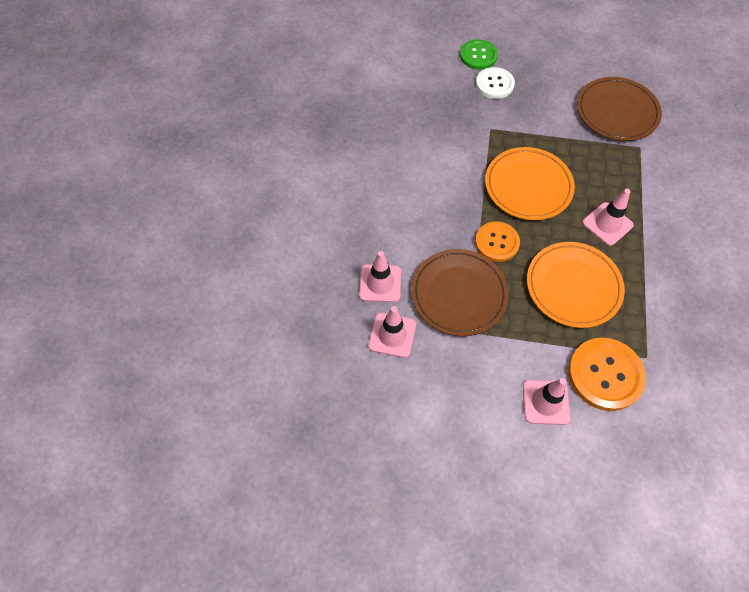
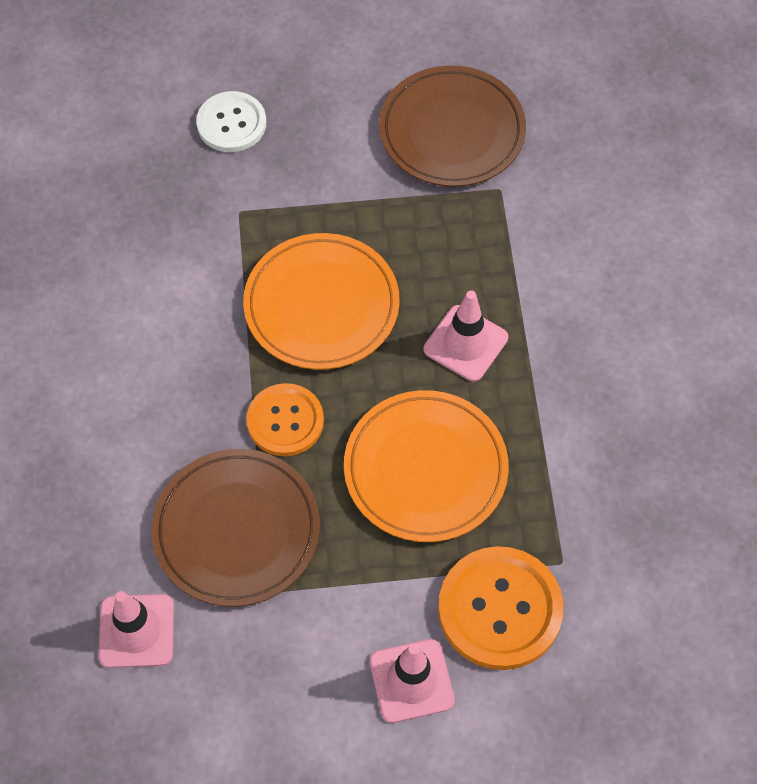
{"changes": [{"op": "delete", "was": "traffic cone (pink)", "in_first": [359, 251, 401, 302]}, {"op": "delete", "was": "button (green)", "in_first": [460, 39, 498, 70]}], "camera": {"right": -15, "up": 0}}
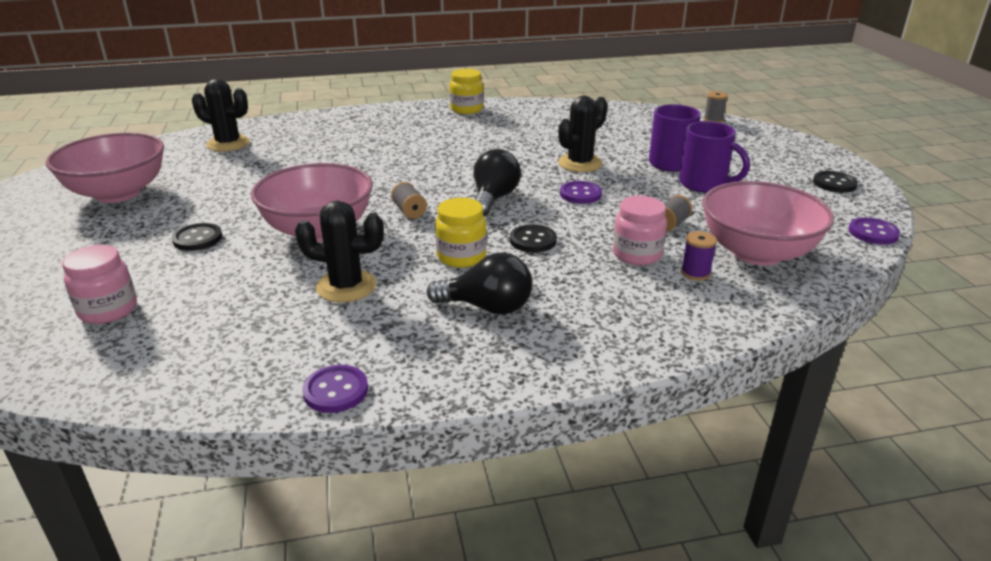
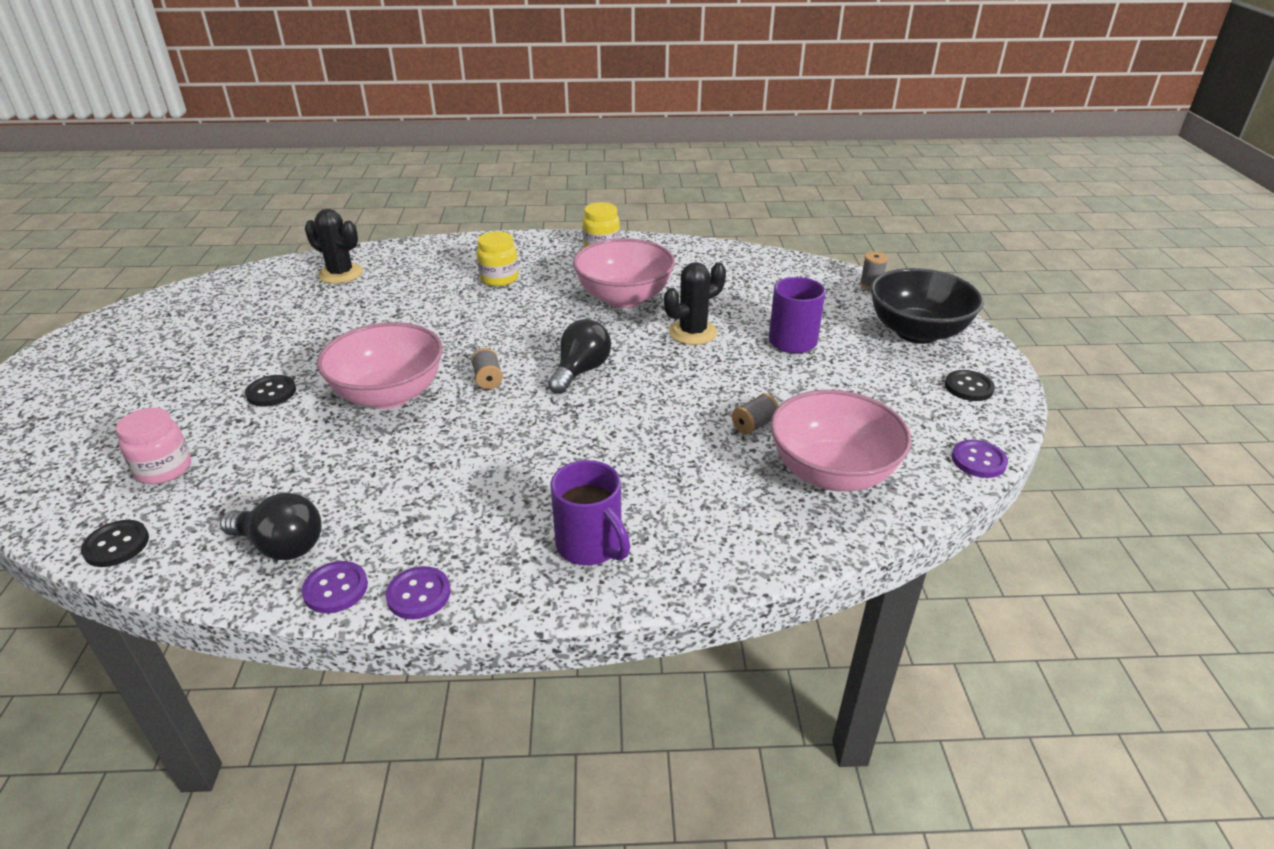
{"changes": [{"op": "move", "was": "button (black)", "in_first": [510, 224, 557, 253], "in_second": [81, 520, 149, 567]}, {"op": "move", "was": "light bulb (black)", "in_first": [427, 253, 533, 315], "in_second": [220, 493, 322, 560]}, {"op": "move", "was": "button (purple)", "in_first": [560, 181, 602, 204], "in_second": [385, 566, 450, 619]}, {"op": "move", "was": "jar (yellow)", "in_first": [435, 198, 487, 268], "in_second": [477, 231, 519, 286]}, {"op": "move", "was": "mug (purple)", "in_first": [679, 121, 750, 193], "in_second": [550, 460, 630, 565]}, {"op": "move", "was": "bowl (pink)", "in_first": [46, 133, 164, 203], "in_second": [573, 238, 675, 308]}, {"op": "insert", "now": "bowl (black)", "in_second": [870, 268, 984, 344]}, {"op": "delete", "was": "cactus (black)", "in_first": [295, 201, 384, 302]}, {"op": "delete", "was": "jar (pink)", "in_first": [613, 196, 667, 265]}, {"op": "delete", "was": "spool (purple)", "in_first": [681, 231, 717, 281]}], "camera": {"right": 10, "up": 5}}
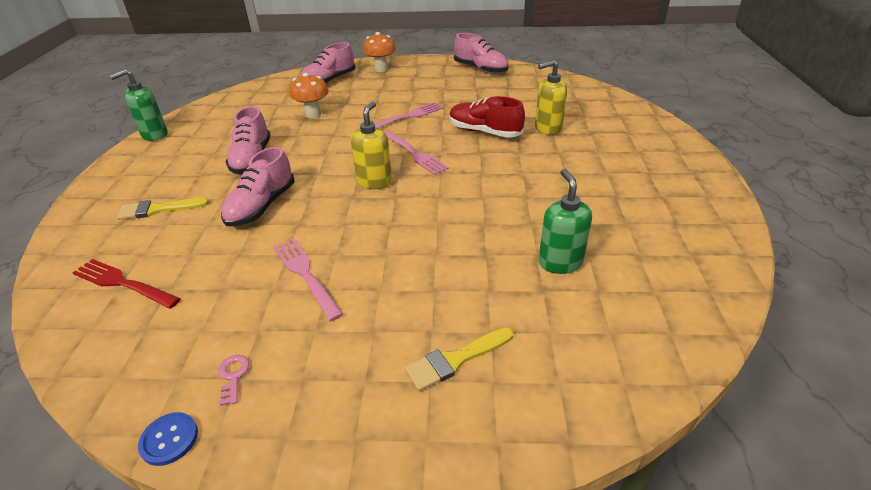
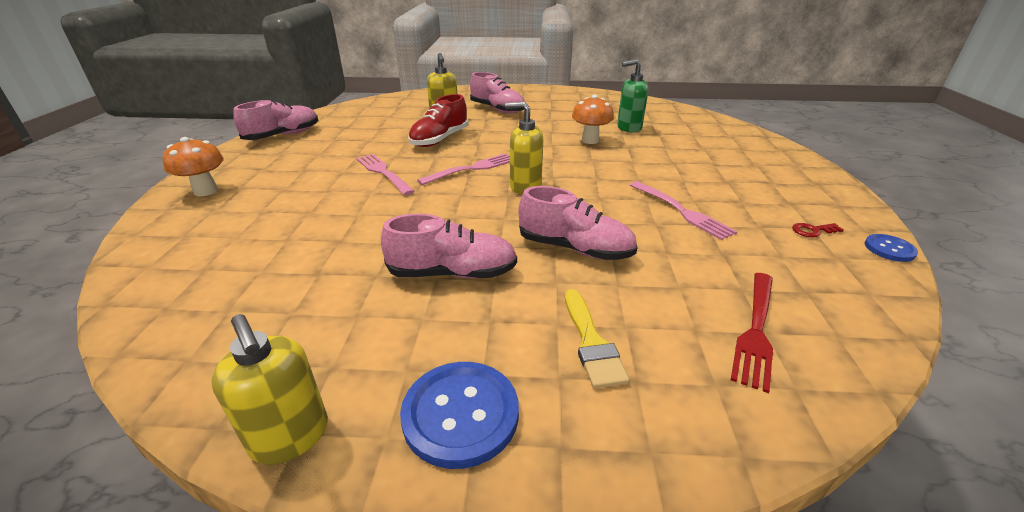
{"changes": [{"op": "recolor", "was": "soap dispenser (green)", "now": "soap dispenser (yellow)", "in_first": [110, 69, 167, 141], "in_second": [211, 314, 328, 465]}, {"op": "insert", "now": "button (blue)", "in_second": [400, 362, 519, 469]}, {"op": "move", "was": "shoe (pink)", "in_first": [300, 42, 355, 84], "in_second": [470, 72, 524, 114]}, {"op": "move", "was": "mushroom (orange)", "in_first": [289, 73, 329, 118], "in_second": [572, 95, 614, 144]}, {"op": "rotate", "was": "fork (pink)", "in_first": [273, 239, 343, 321], "in_second": [630, 181, 738, 240], "clockwise": -90}, {"op": "recolor", "was": "key (pink)", "now": "key (red)", "in_first": [218, 355, 249, 406], "in_second": [792, 223, 844, 237]}, {"op": "delete", "was": "brush (yellow)", "in_first": [405, 327, 513, 391]}], "camera": {"right": -90, "up": -5}}
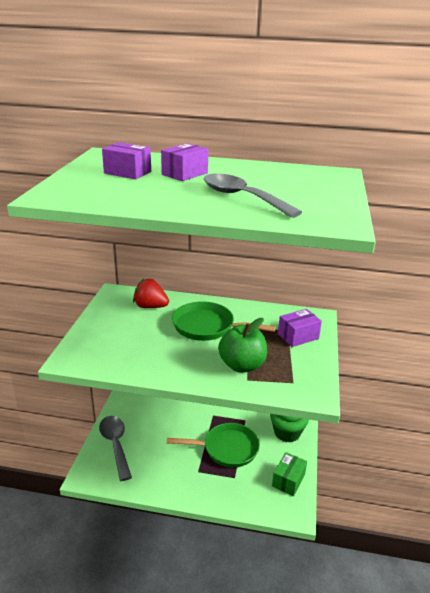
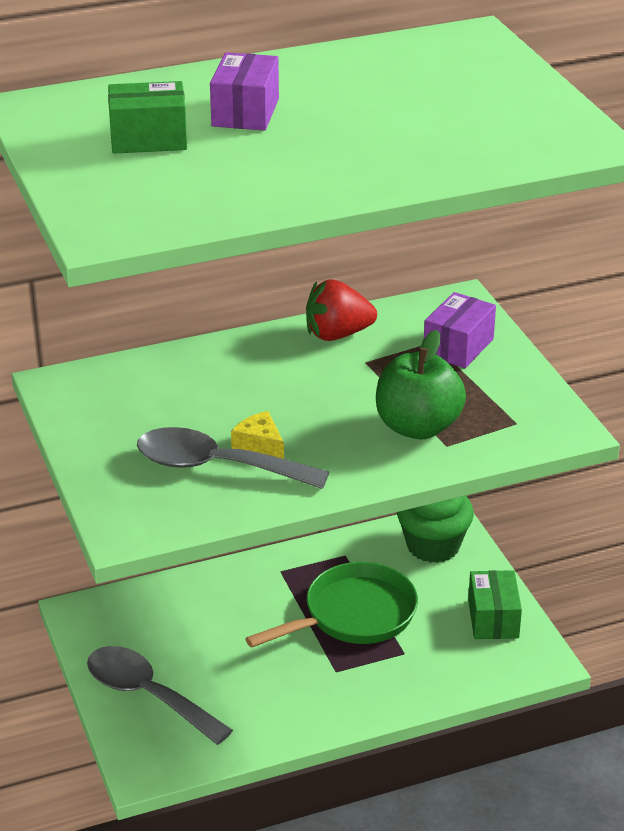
{"changes": [{"op": "recolor", "was": "box (purple)", "now": "box (green)", "in_first": [102, 142, 151, 179], "in_second": [108, 81, 187, 154]}, {"op": "move", "was": "spoon (grey)", "in_first": [203, 173, 302, 218], "in_second": [137, 427, 329, 489]}, {"op": "insert", "now": "cheese (yellow)", "in_second": [231, 411, 284, 459]}, {"op": "move", "was": "strawberry (red)", "in_first": [133, 278, 169, 308], "in_second": [306, 279, 377, 341]}, {"op": "delete", "was": "pan (green)", "in_first": [172, 301, 276, 341]}], "camera": {"right": -30, "up": 5}}
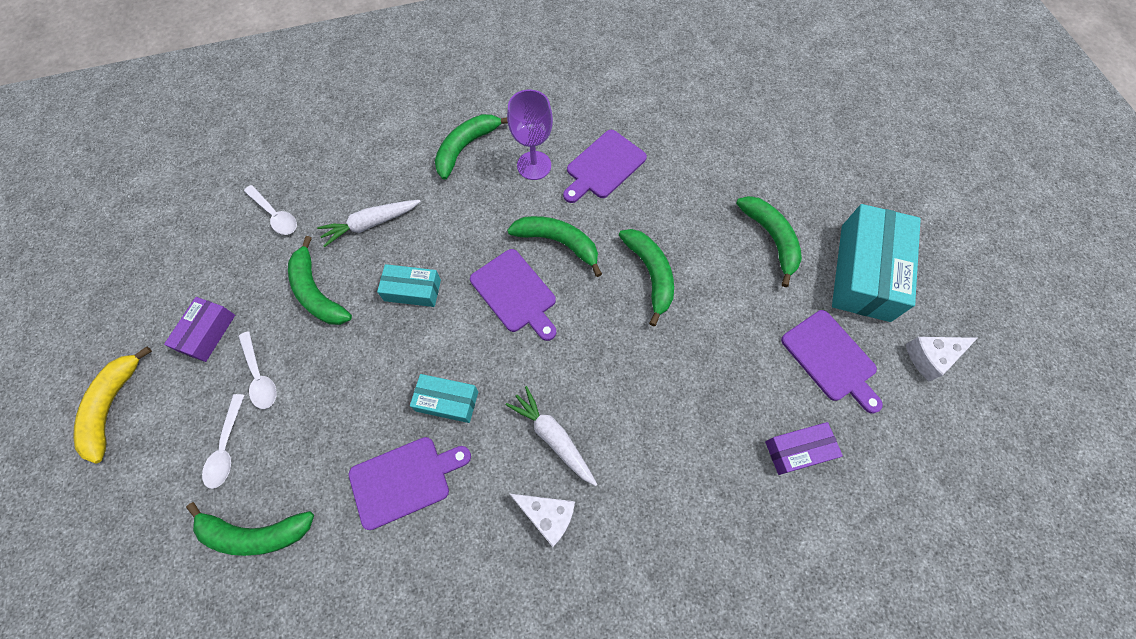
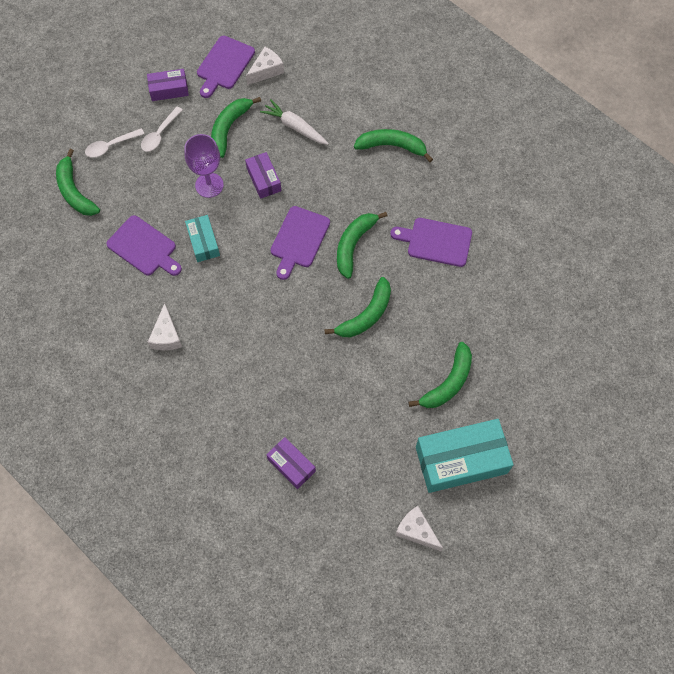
{"changes": [{"op": "move", "was": "goblet (purple)", "in_first": [507, 89, 553, 180], "in_second": [184, 134, 224, 198]}, {"op": "move", "was": "cutting board (purple)", "in_first": [781, 310, 883, 413], "in_second": [197, 36, 255, 98]}, {"op": "recolor", "was": "box (turquoise)", "now": "box (purple)", "in_first": [377, 264, 441, 307], "in_second": [245, 152, 281, 199]}, {"op": "replace", "was": "spoon (white)", "now": "cheese (white)", "in_first": [244, 185, 297, 235], "in_second": [246, 47, 284, 85]}, {"op": "rotate", "was": "banana (green)", "in_first": [507, 216, 602, 277], "in_second": [337, 212, 387, 279], "clockwise": -150}, {"op": "delete", "was": "banana (yellow)", "in_first": [73, 347, 152, 464]}, {"op": "delete", "was": "carrot (white)", "in_first": [506, 386, 598, 486]}], "camera": {"right": 60, "up": 0}}
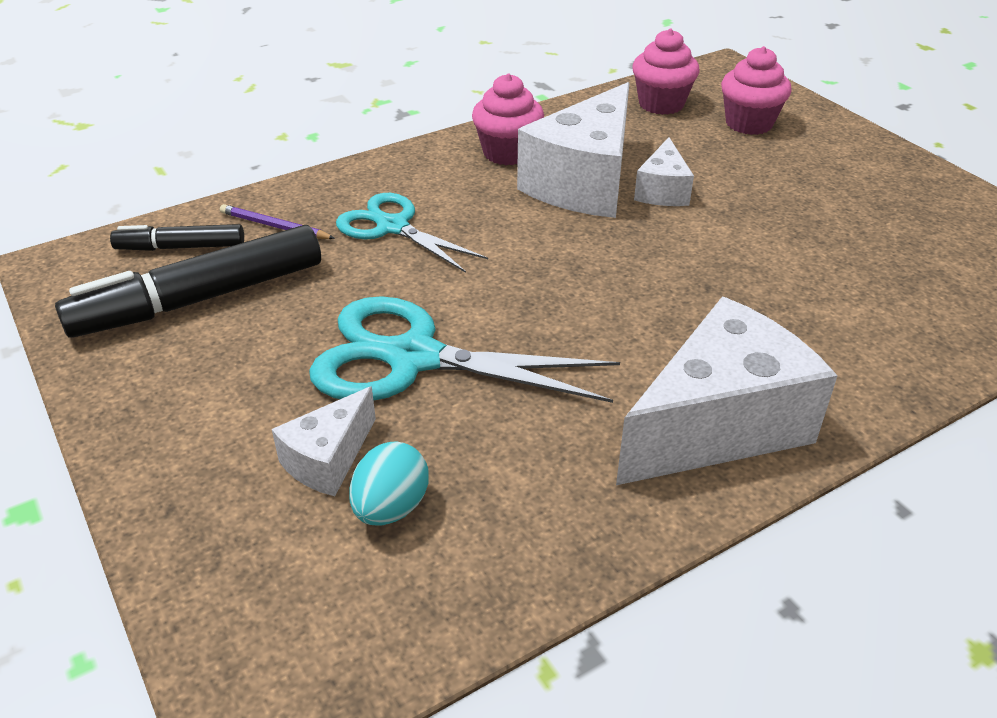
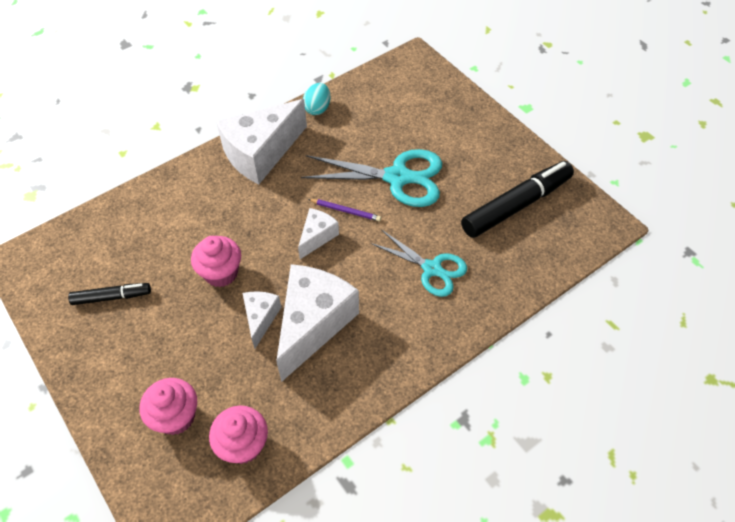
{"changes": [{"op": "move", "was": "marker (black)", "in_first": [110, 224, 244, 251], "in_second": [68, 283, 151, 305]}, {"op": "move", "was": "cupcake (pink)", "in_first": [472, 73, 544, 165], "in_second": [191, 236, 241, 287]}, {"op": "move", "was": "cheese (white)", "in_first": [272, 386, 376, 496], "in_second": [298, 208, 339, 259]}, {"op": "move", "was": "egg (turquoise)", "in_first": [349, 441, 429, 525], "in_second": [303, 83, 330, 115]}, {"op": "move", "was": "pencil (purple)", "in_first": [220, 204, 335, 239], "in_second": [308, 199, 381, 221]}], "camera": {"right": 175, "up": 15}}
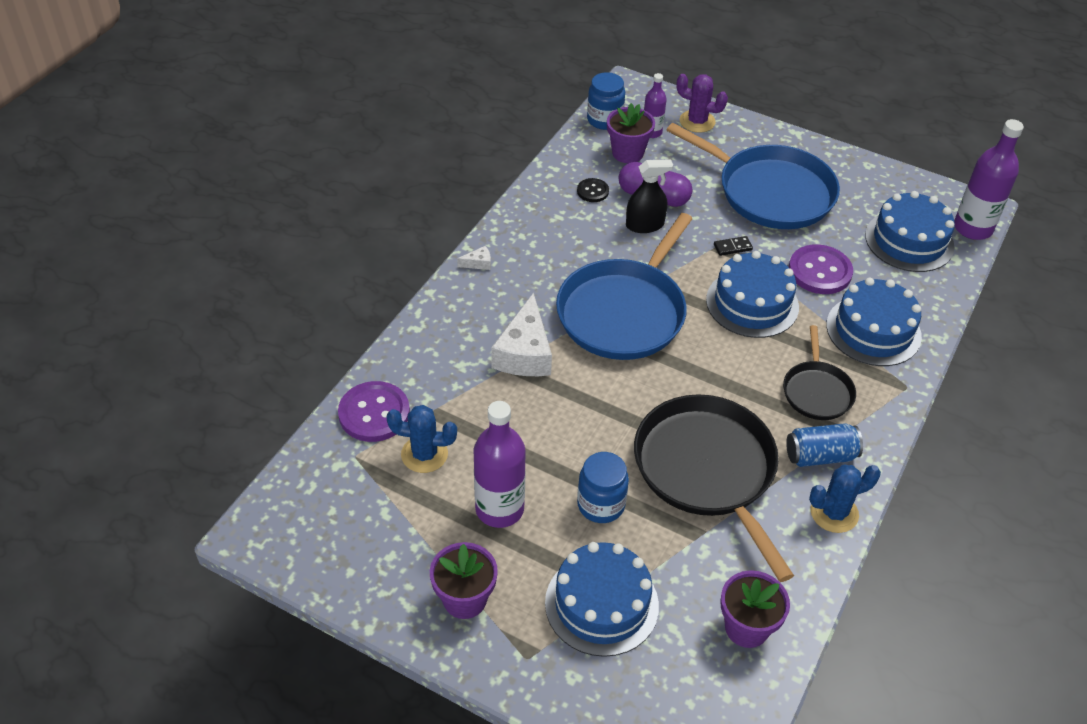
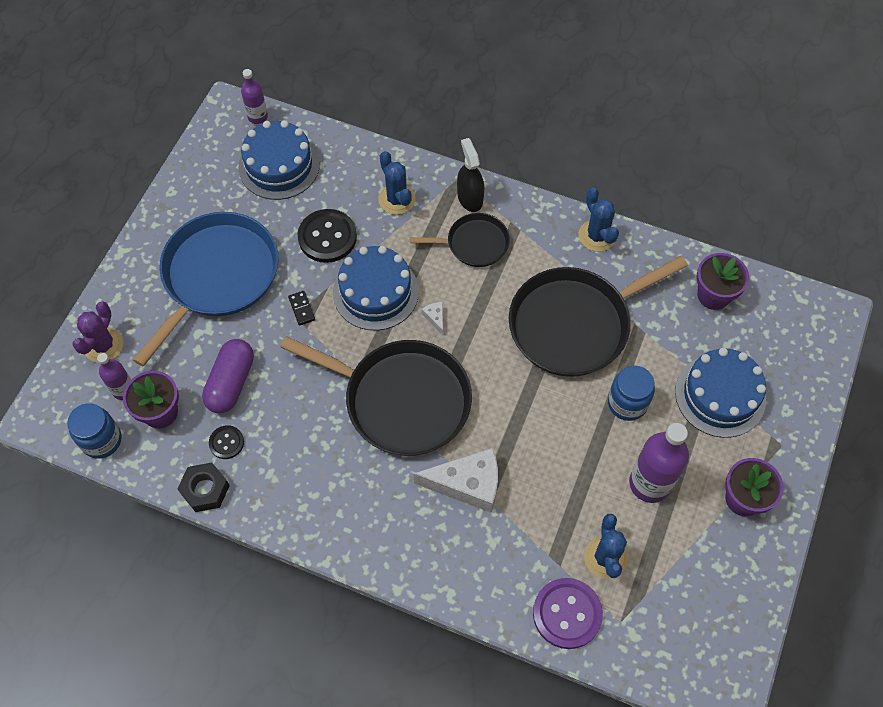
{"changes": [{"op": "insert", "now": "nut (black)", "in_second": [178, 462, 230, 512]}, {"op": "resize", "was": "bottle (purple)", "in_first": [954, 119, 1024, 240], "in_second": [241, 69, 268, 124], "ratio": 0.56}, {"op": "recolor", "was": "pan (blue)", "now": "pan (black)", "in_first": [556, 213, 693, 360], "in_second": [280, 336, 472, 456]}, {"op": "recolor", "was": "button (purple)", "now": "button (black)", "in_first": [789, 245, 853, 294], "in_second": [297, 209, 357, 263]}, {"op": "replace", "was": "cake (blue)", "now": "cactus (blue)", "in_first": [826, 278, 922, 366], "in_second": [378, 151, 416, 215]}, {"op": "move", "was": "cheese (white)", "in_first": [457, 246, 491, 270], "in_second": [422, 302, 443, 335]}, {"op": "move", "was": "spray bottle (black)", "in_first": [626, 159, 673, 233], "in_second": [457, 138, 484, 212]}, {"op": "delete", "was": "can (blue)", "in_first": [786, 423, 863, 467]}], "camera": {"right": -95, "up": 15}}
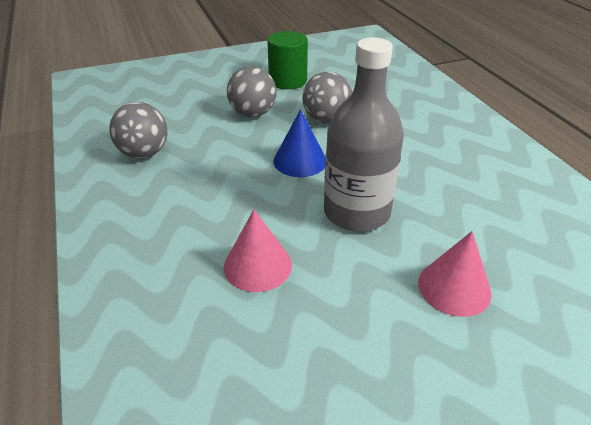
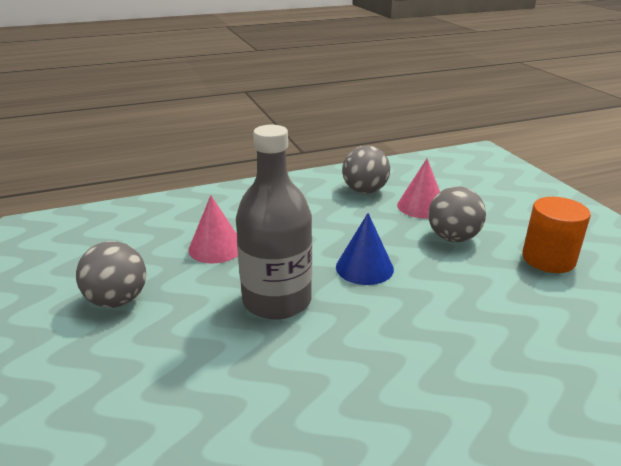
{"changes": [{"op": "move", "was": "ball (grey)", "in_first": [302, 72, 352, 123], "in_second": [76, 241, 146, 308]}, {"op": "move", "was": "cone (pink)", "in_first": [418, 231, 492, 317], "in_second": [397, 159, 440, 219]}, {"op": "recolor", "was": "cylinder (green)", "now": "cylinder (orange)", "in_first": [267, 31, 308, 89], "in_second": [522, 197, 591, 273]}], "camera": {"right": 90, "up": -10}}
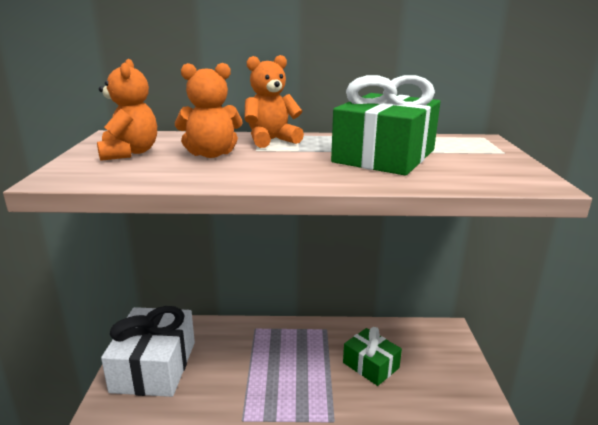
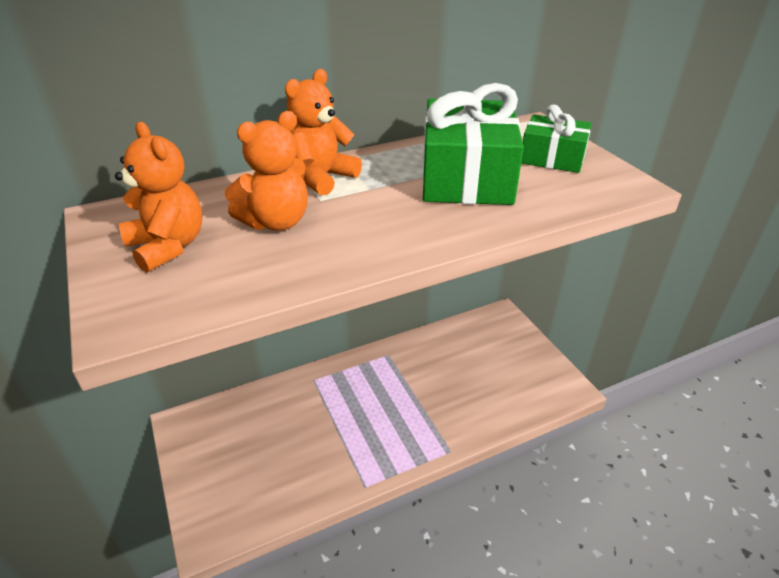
{"changes": [{"op": "move", "was": "gift (green)", "in_first": [343, 327, 402, 386], "in_second": [521, 104, 592, 173]}, {"op": "delete", "was": "gift (white)", "in_first": [101, 306, 195, 397]}], "camera": {"right": -25, "up": 15}}
